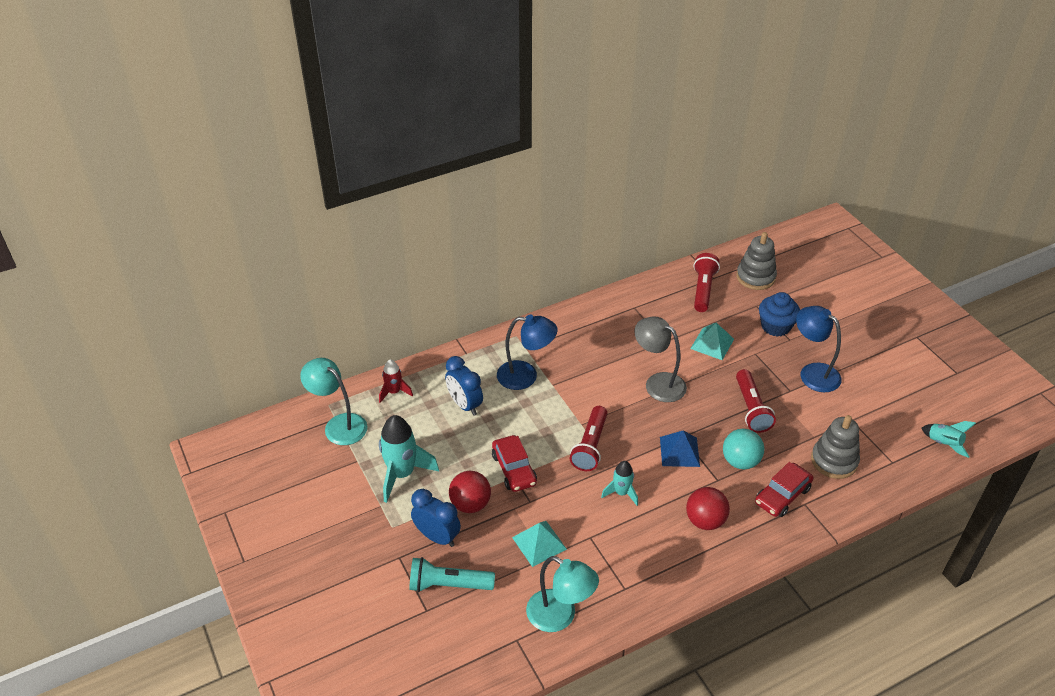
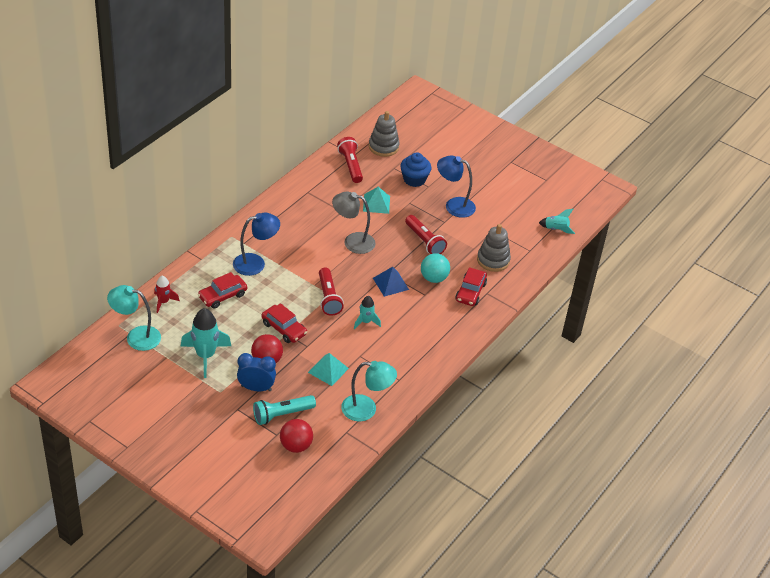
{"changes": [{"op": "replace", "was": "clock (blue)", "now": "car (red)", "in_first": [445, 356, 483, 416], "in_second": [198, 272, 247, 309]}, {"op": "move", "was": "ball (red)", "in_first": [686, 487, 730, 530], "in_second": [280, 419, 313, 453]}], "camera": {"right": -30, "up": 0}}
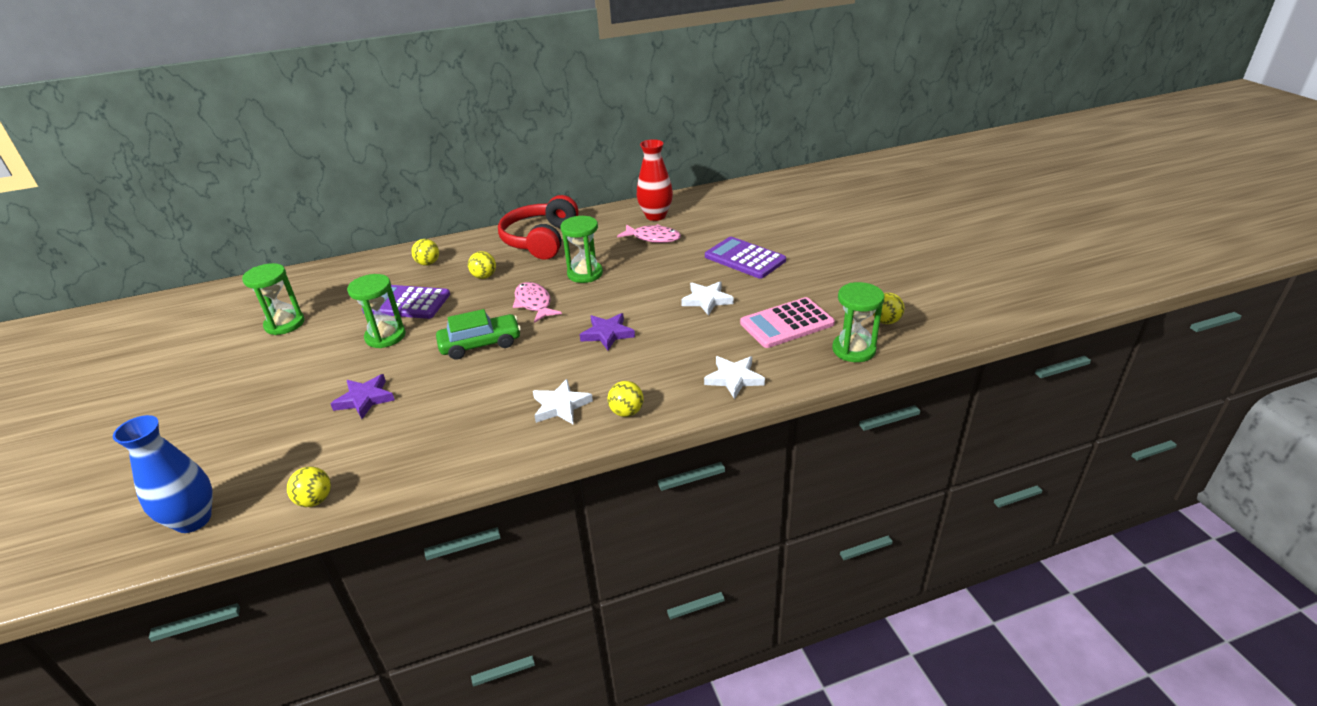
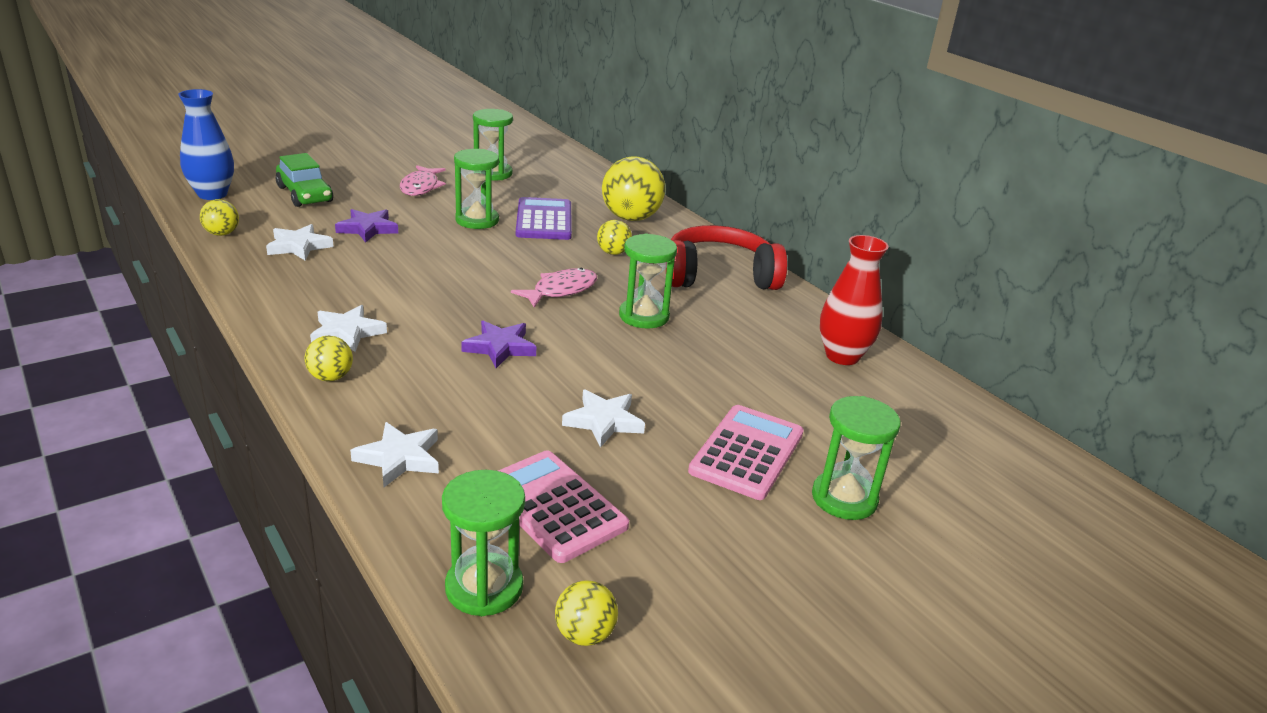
{"changes": [{"op": "insert", "now": "star (white)", "in_second": [266, 224, 334, 260]}, {"op": "move", "was": "car (green)", "in_first": [436, 309, 521, 360], "in_second": [276, 153, 333, 207]}, {"op": "move", "was": "fish (pink)", "in_first": [617, 224, 681, 243], "in_second": [400, 165, 446, 196]}, {"op": "resize", "was": "ball (yellow)", "in_first": [411, 239, 439, 266], "in_second": [602, 156, 665, 221], "ratio": 1.96}, {"op": "recolor", "was": "calculator (purple)", "now": "calculator (pink)", "in_first": [705, 237, 786, 279], "in_second": [688, 405, 804, 500]}, {"op": "insert", "now": "hourglass (green)", "in_second": [812, 396, 901, 520]}], "camera": {"right": 70, "up": -5}}
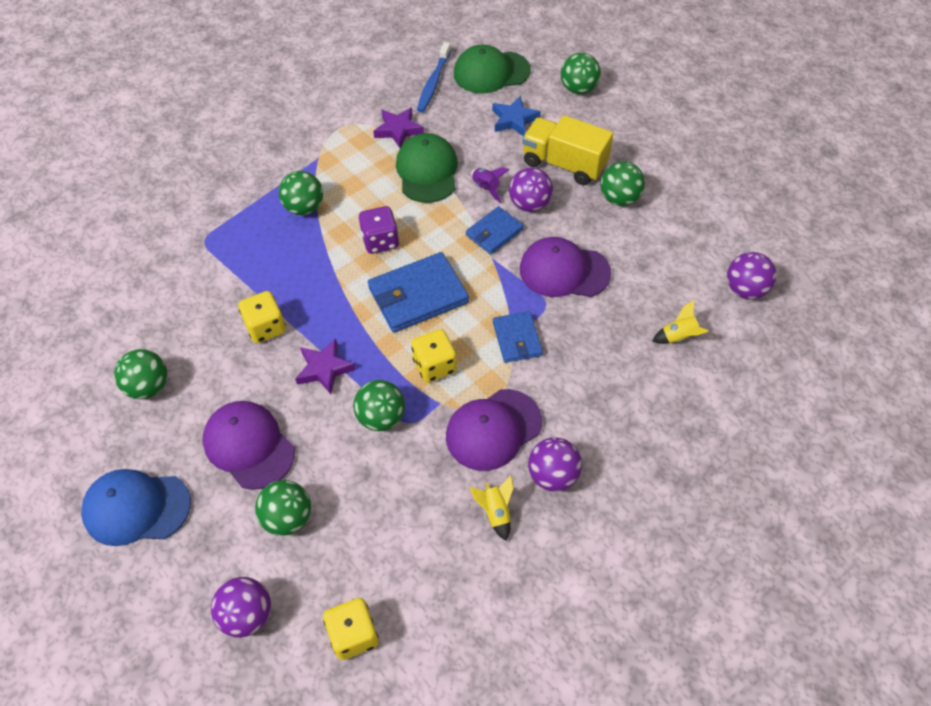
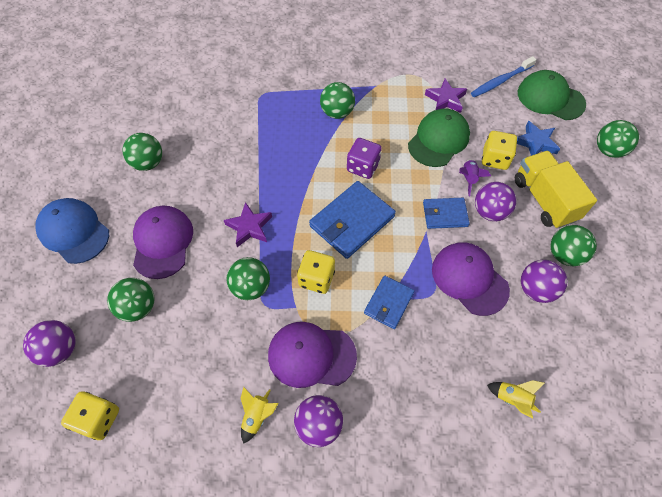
{"changes": [{"op": "rotate", "was": "wallet (blue)", "in_first": [368, 252, 469, 333], "in_second": [309, 181, 396, 259], "clockwise": -60}, {"op": "move", "was": "dice (yellow)", "in_first": [238, 291, 286, 343], "in_second": [482, 131, 517, 170]}, {"op": "move", "was": "ball (purple)", "in_first": [727, 252, 777, 299], "in_second": [521, 260, 567, 303]}], "camera": {"right": 40, "up": 5}}
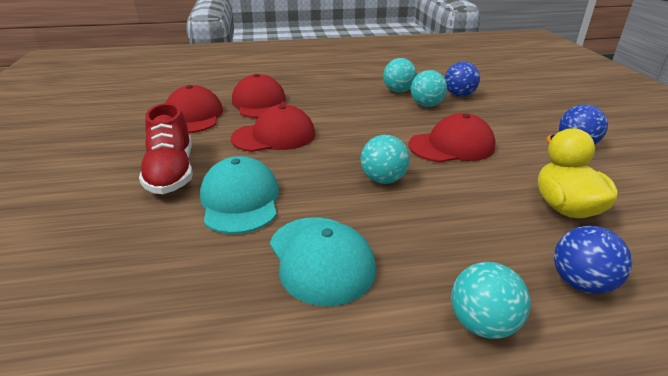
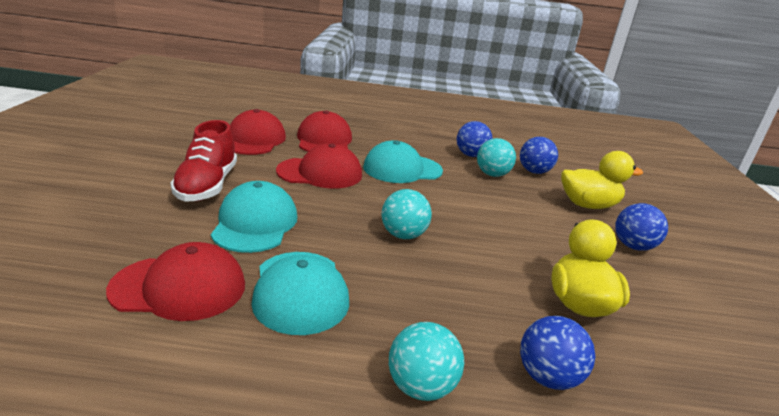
{"changes": [{"op": "move", "was": "cap (red)", "in_first": [409, 113, 495, 163], "in_second": [106, 242, 245, 321]}, {"op": "insert", "now": "cap (turquoise)", "in_second": [363, 140, 443, 183]}, {"op": "recolor", "was": "ball (turquoise)", "now": "ball (blue)", "in_first": [383, 58, 417, 92], "in_second": [457, 121, 493, 157]}, {"op": "insert", "now": "duck (yellow)", "in_second": [561, 151, 643, 209]}], "camera": {"right": 10, "up": -5}}
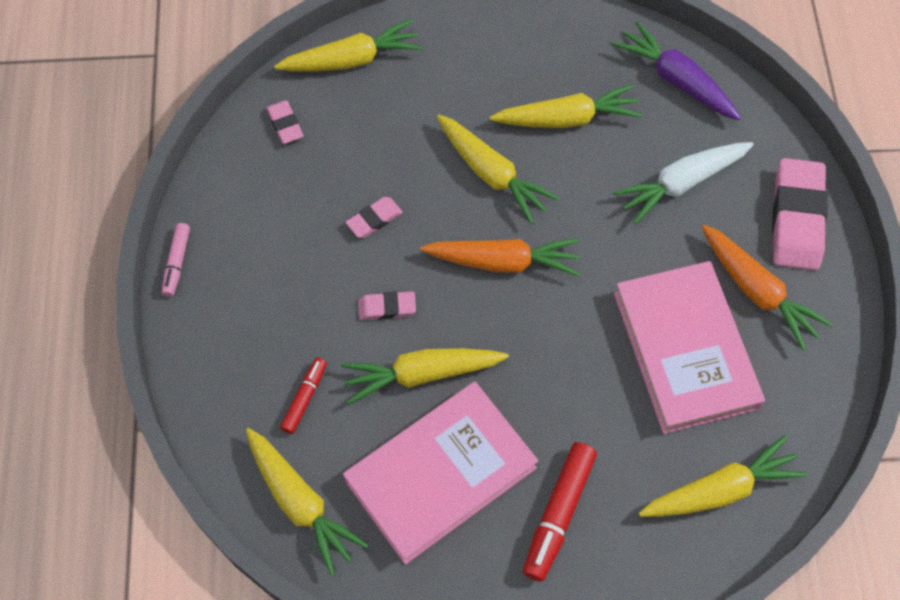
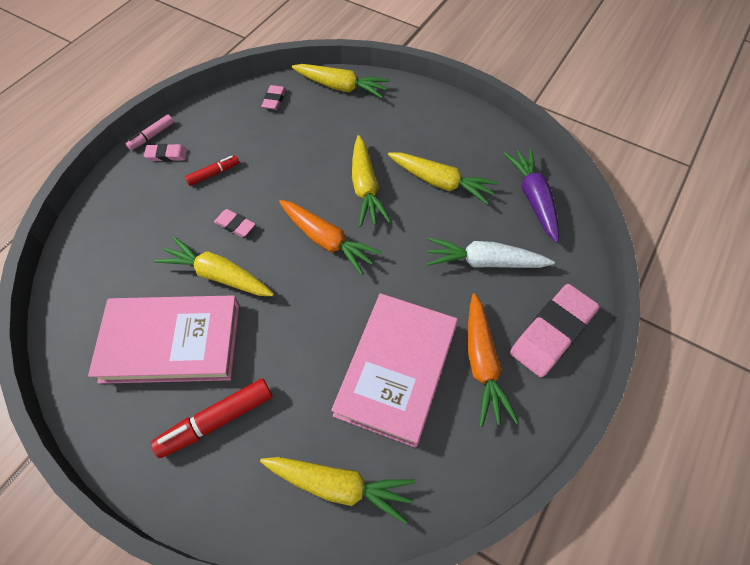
{"changes": [{"op": "move", "was": "eraser (pink)", "in_first": [346, 197, 403, 238], "in_second": [144, 144, 187, 161]}, {"op": "move", "was": "marker (red)", "in_first": [280, 357, 327, 434], "in_second": [185, 155, 239, 186]}, {"op": "delete", "was": "carrot (yellow)", "in_first": [246, 428, 368, 576]}], "camera": {"right": 35, "up": -5}}
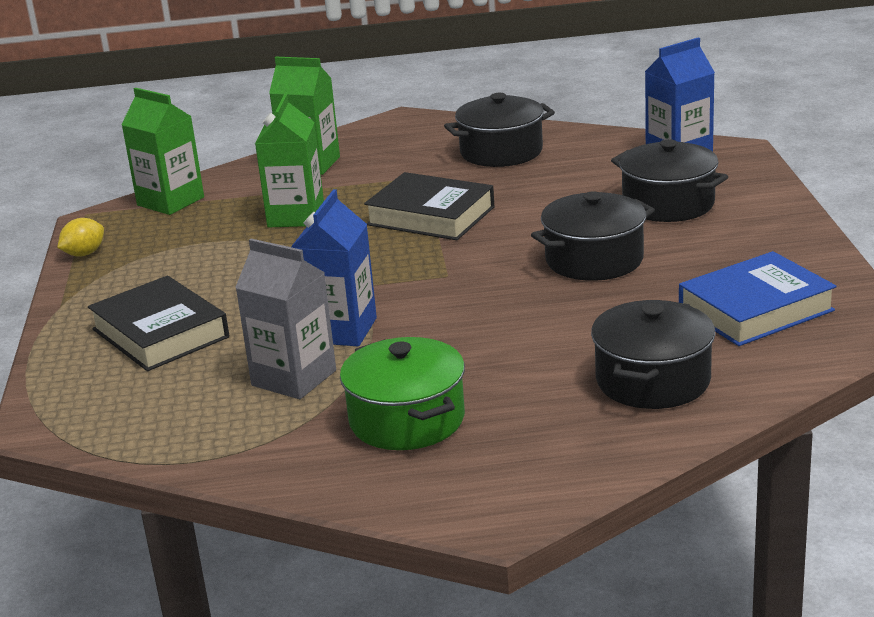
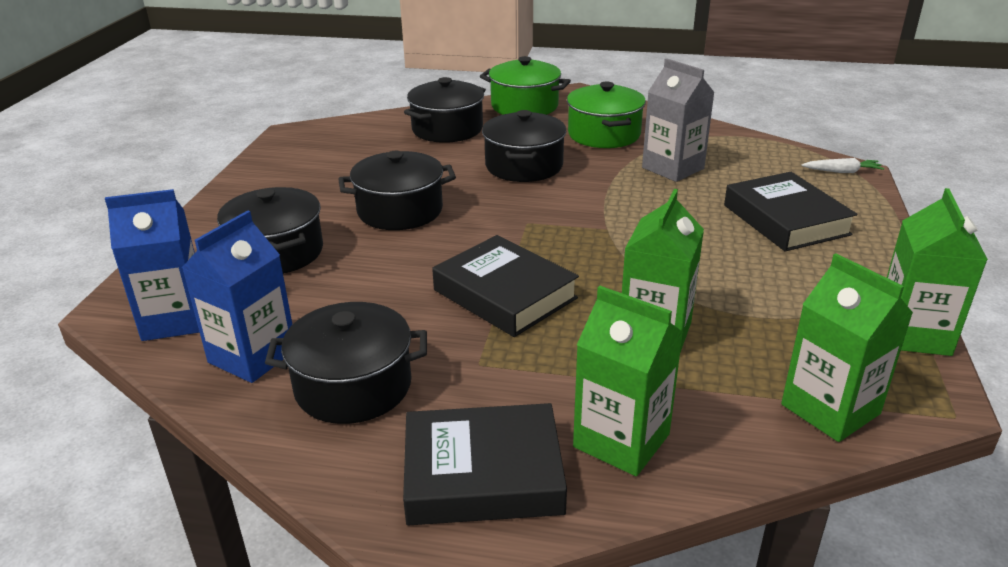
{"changes": [{"op": "move", "was": "carton (blue)", "in_first": [291, 189, 377, 346], "in_second": [182, 210, 293, 383]}, {"op": "insert", "now": "book (black)", "in_second": [403, 403, 567, 525]}, {"op": "insert", "now": "pot (green)", "in_second": [480, 56, 571, 115]}, {"op": "insert", "now": "pot (black)", "in_second": [482, 110, 567, 182]}, {"op": "insert", "now": "carrot (white)", "in_second": [802, 158, 884, 173]}, {"op": "replace", "was": "lemon (yellow)", "now": "carton (green)", "in_first": [57, 218, 104, 257], "in_second": [887, 188, 988, 356]}, {"op": "delete", "was": "book (blue)", "in_first": [679, 251, 837, 346]}], "camera": {"right": -165, "up": 5}}
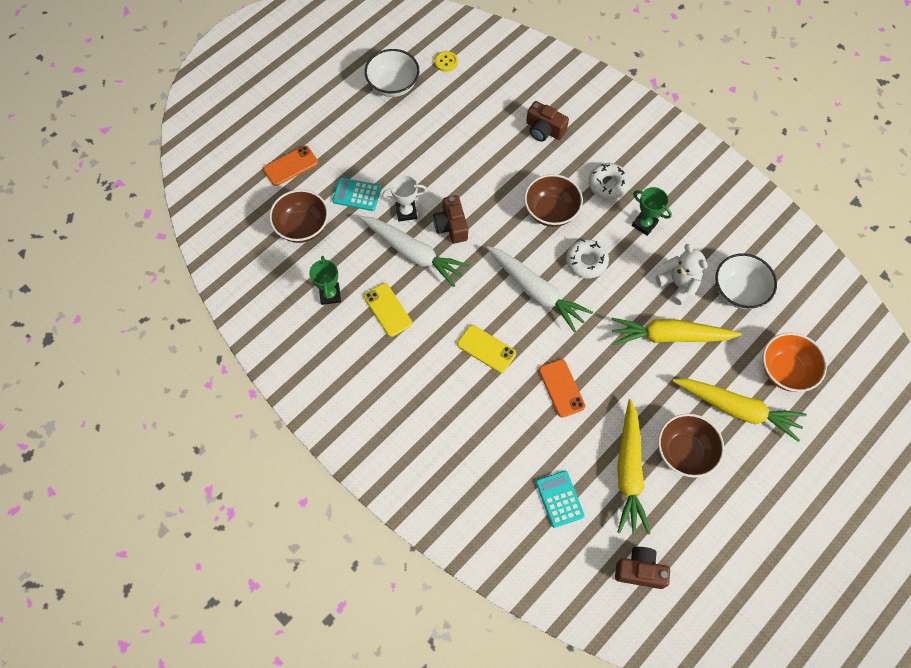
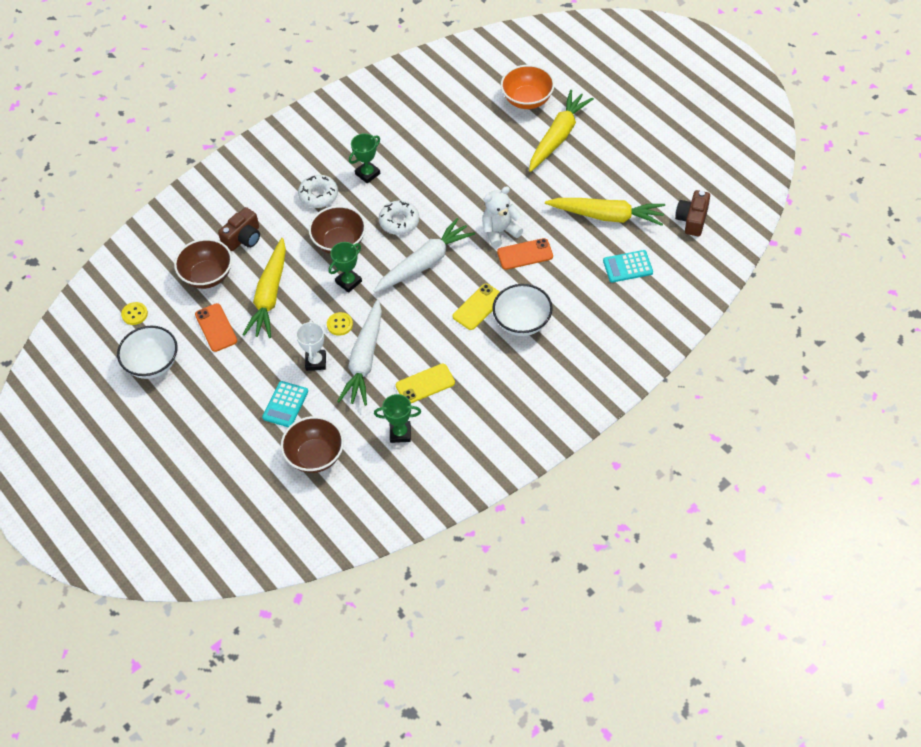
{"changes": [{"op": "move", "was": "bowl (brown)", "in_first": [658, 414, 724, 478], "in_second": [174, 239, 232, 289]}, {"op": "move", "was": "phone (orange)", "in_first": [263, 146, 318, 186], "in_second": [195, 303, 237, 352]}, {"op": "move", "was": "carrot (yellow)", "in_first": [611, 318, 742, 345], "in_second": [243, 238, 286, 338]}, {"op": "replace", "was": "camera (brown)", "now": "button (yellow)", "in_first": [433, 195, 468, 243], "in_second": [327, 312, 353, 336]}, {"op": "insert", "now": "trophy (green)", "in_second": [329, 242, 362, 293]}, {"op": "rotate", "was": "carrot (white)", "in_first": [359, 216, 469, 287], "in_second": [338, 299, 382, 406], "clockwise": 150}, {"op": "move", "was": "teddy bear (white)", "in_first": [655, 244, 708, 305], "in_second": [482, 186, 523, 248]}, {"op": "move", "was": "bowl (white)", "in_first": [715, 253, 777, 309], "in_second": [492, 284, 553, 336]}], "camera": {"right": -80, "up": -10}}
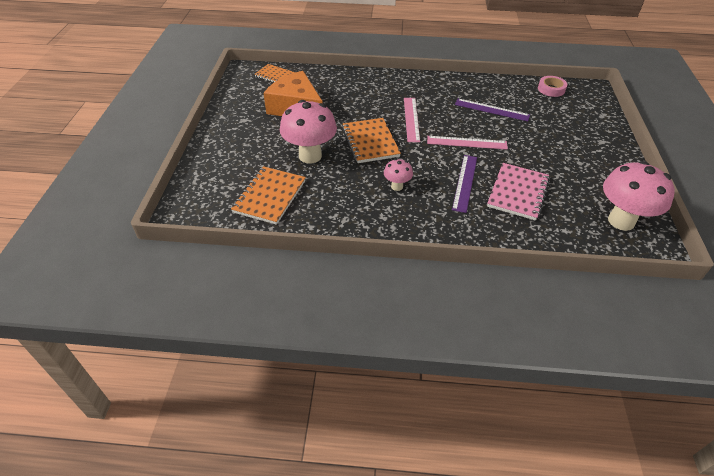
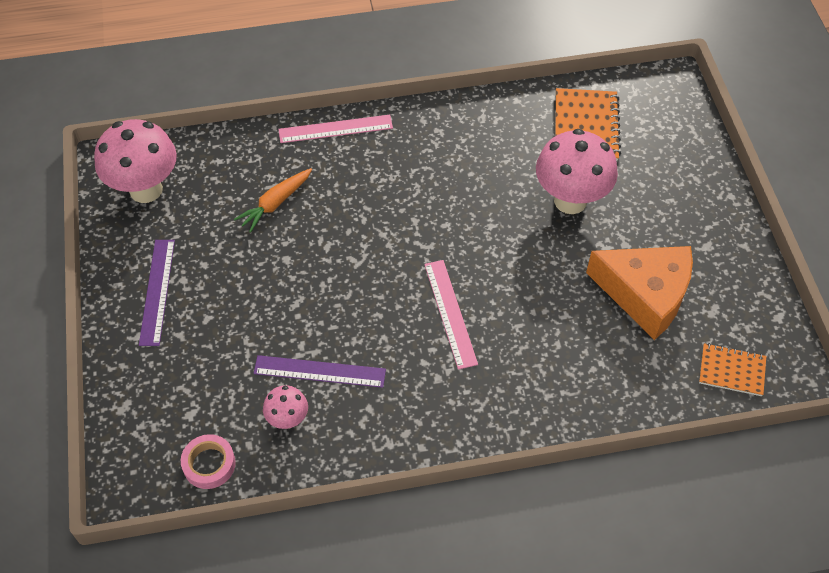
{"changes": [{"op": "move", "was": "ruler (purple)", "in_first": [452, 155, 477, 213], "in_second": [139, 240, 175, 346]}, {"op": "replace", "was": "notebook (pink)", "now": "carrot (orange)", "in_first": [487, 163, 550, 221], "in_second": [234, 168, 312, 233]}, {"op": "move", "was": "mushroom (pink)", "in_first": [384, 159, 413, 191], "in_second": [263, 385, 308, 429]}, {"op": "move", "was": "ruler (pink)", "in_first": [427, 136, 508, 150], "in_second": [278, 115, 393, 143]}, {"op": "delete", "was": "notebook (orange)", "in_first": [342, 118, 401, 163]}], "camera": {"right": 165, "up": 10}}
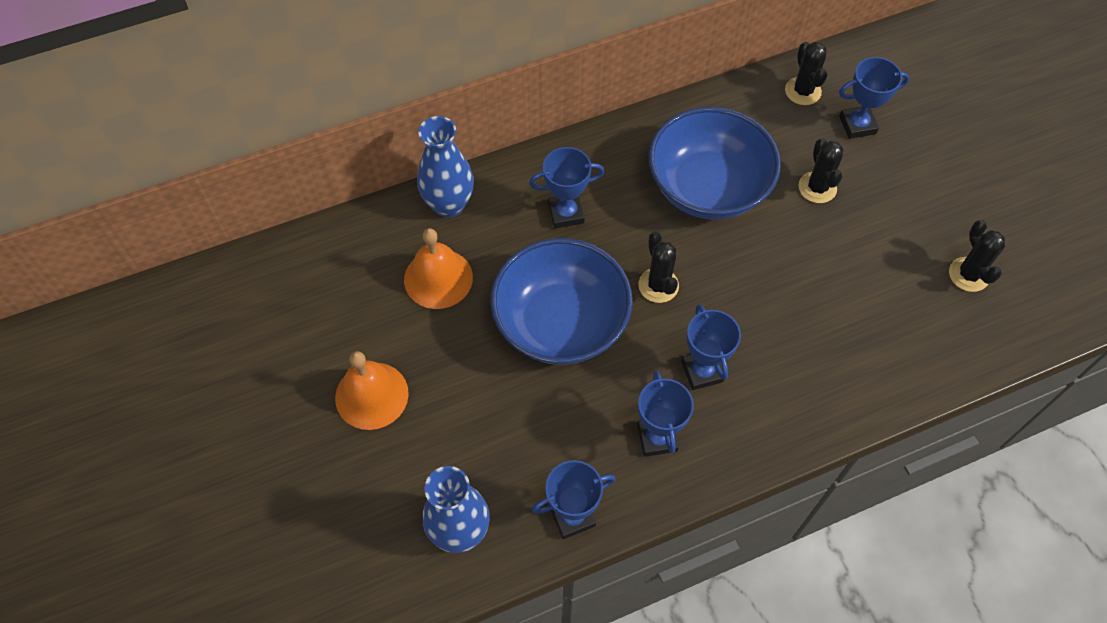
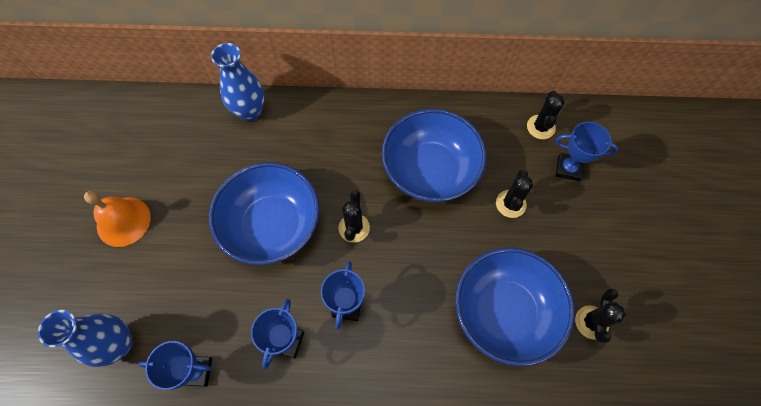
{"changes": [{"op": "insert", "now": "bowl (blue)", "in_second": [455, 247, 575, 367]}, {"op": "delete", "was": "bell (orange)", "in_first": [404, 228, 473, 309]}, {"op": "delete", "was": "trophy (blue)", "in_first": [529, 147, 604, 228]}], "camera": {"right": 25, "up": 5}}
